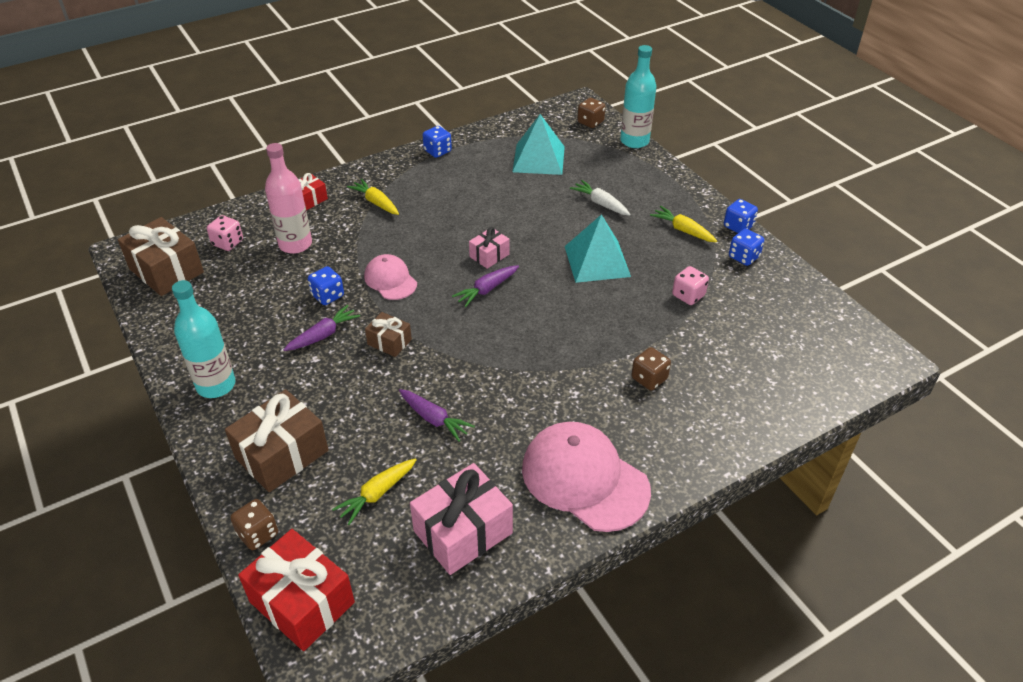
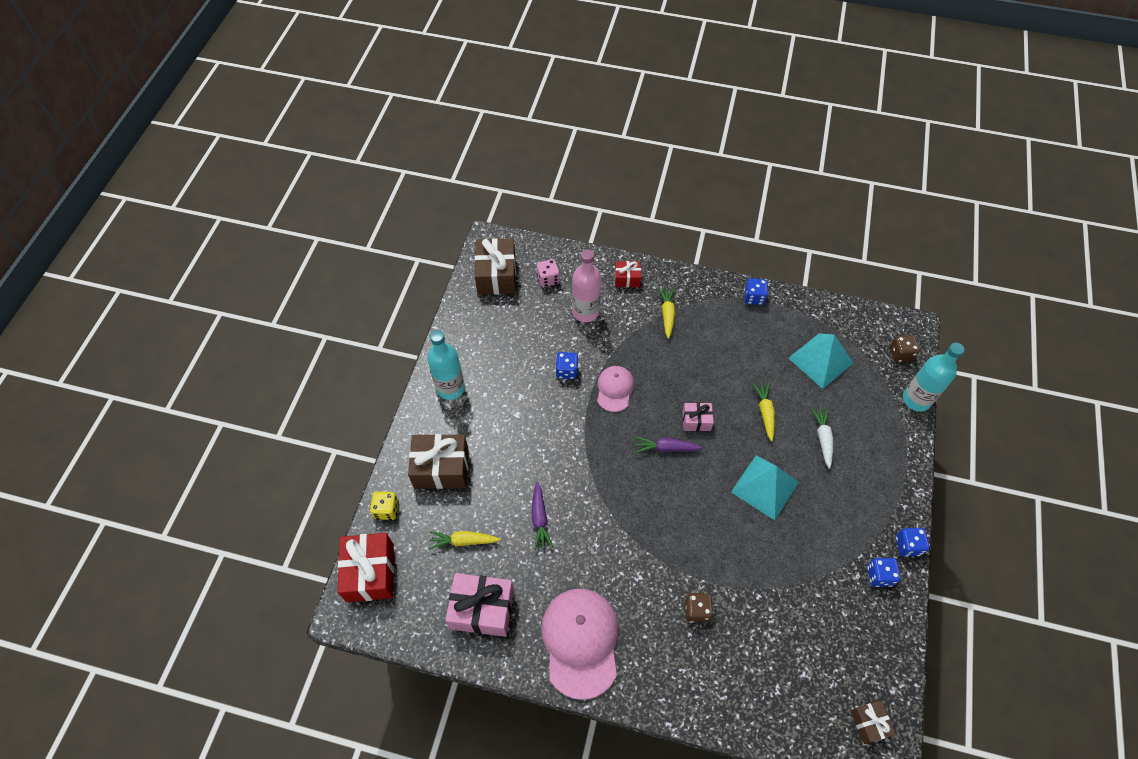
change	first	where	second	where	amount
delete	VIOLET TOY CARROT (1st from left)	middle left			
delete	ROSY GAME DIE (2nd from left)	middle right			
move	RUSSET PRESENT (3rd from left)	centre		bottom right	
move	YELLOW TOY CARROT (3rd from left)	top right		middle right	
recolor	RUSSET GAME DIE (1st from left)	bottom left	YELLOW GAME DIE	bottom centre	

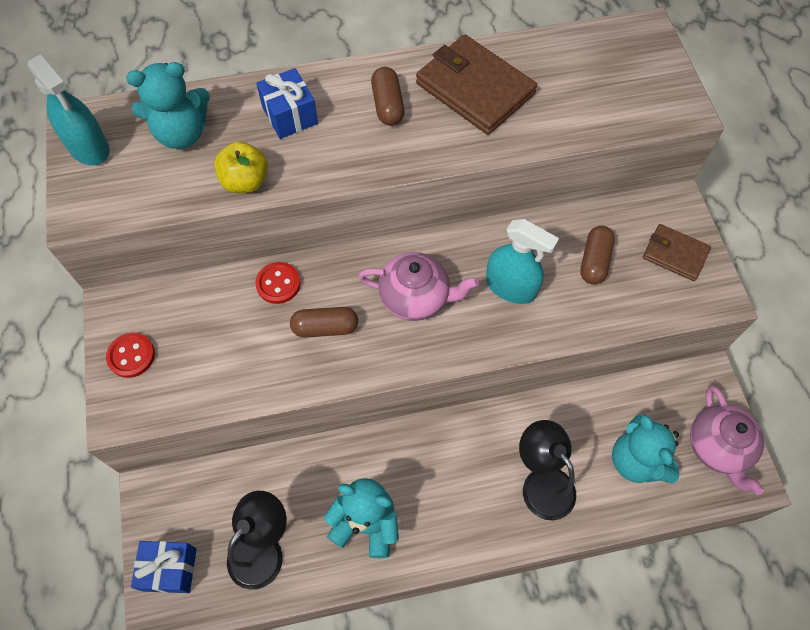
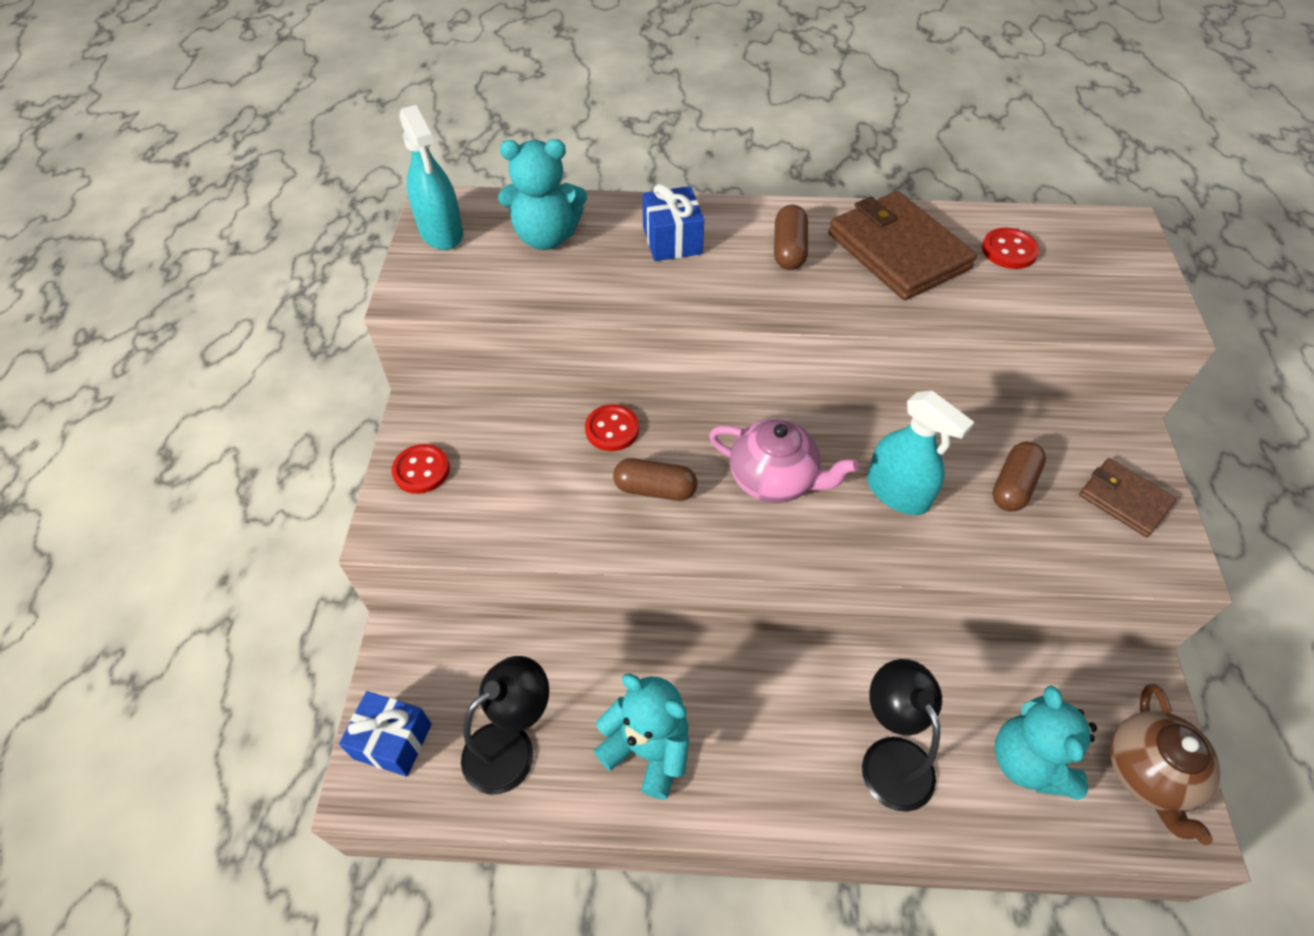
change	first	where	second	where	amount
delete	YELLOW APPLE FRUIT	top left			
insert			SCARLET SEWING BUTTON (3rd from left)	top right	
recolor	ROSY CHINA TEAPOT (2nd from left)	bottom right	RUSSET CHINA TEAPOT	bottom right	

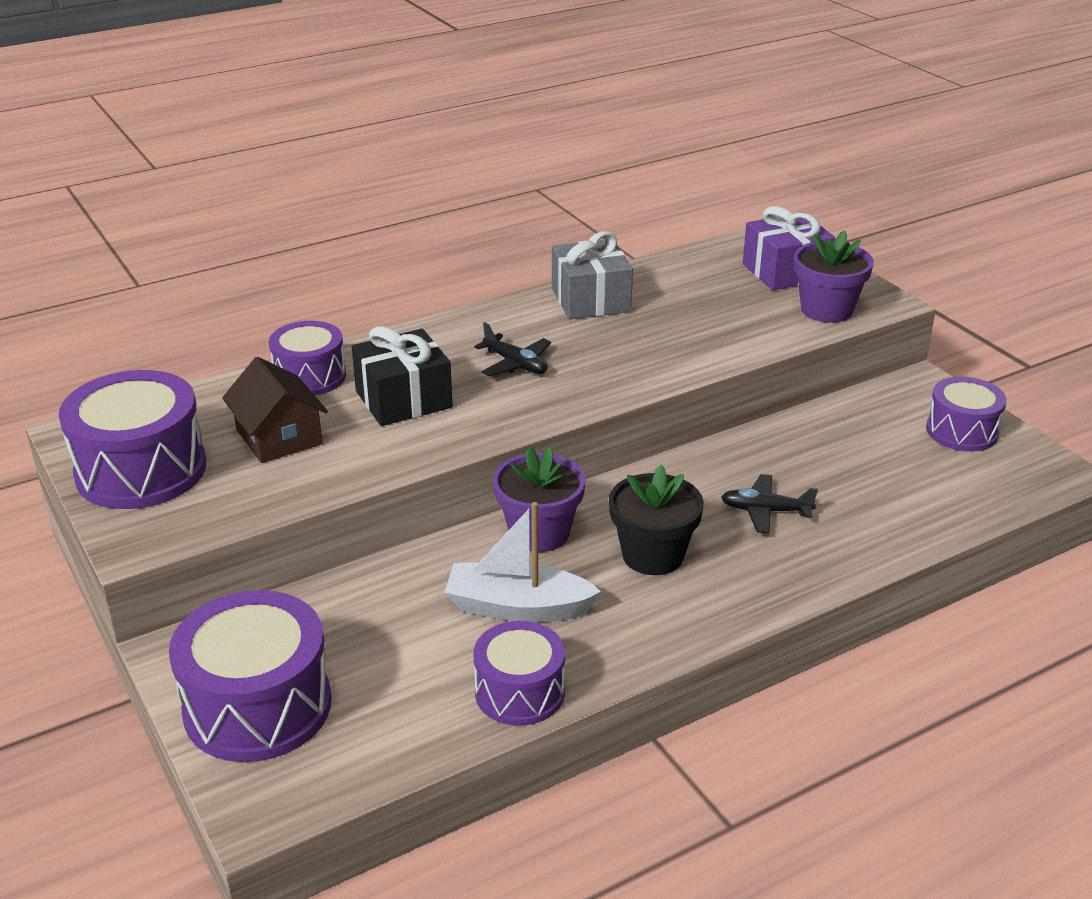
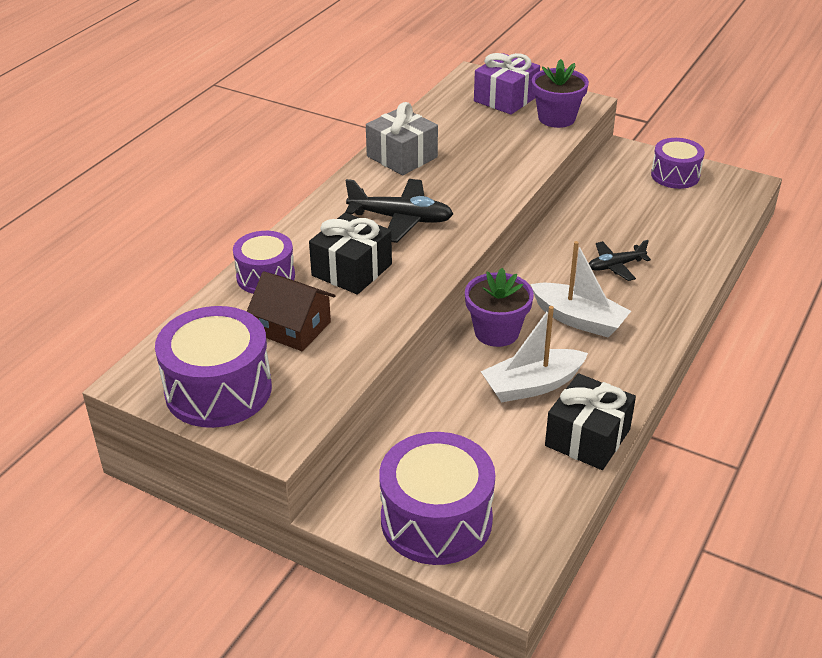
change	first	where	second	where	amount
replace	VIOLET SNARE DRUM (4th from left)	bottom centre	EBONY PRESENT (2nd from left)	middle right	
replace	EBONY FLOWER POT	centre	SNOW-WHITE TOY BOAT (2nd from left)	middle right	
resize	EBONY AEROPLANE (1st from left)	centre		top centre	x1.63

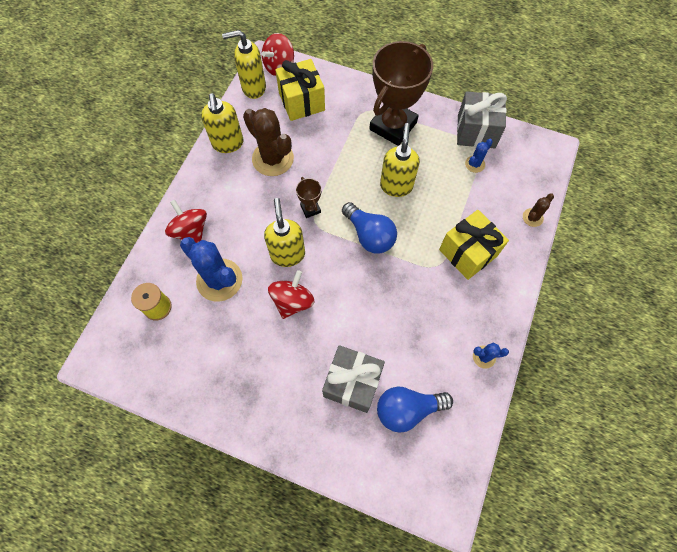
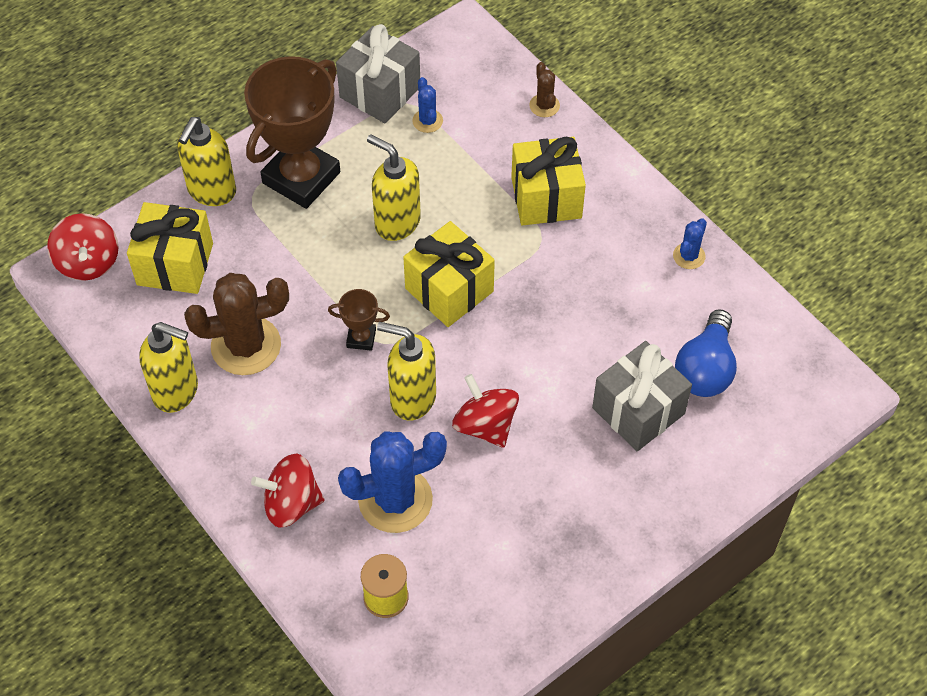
change	first	where	second	where	amount
move	YELLOW SOAP DISPENSER (2nd from left)	top centre		top left	
replace	COBALT LIGHT BULB (1st from left)	centre	YELLOW PRESENT (2nd from left)	centre	
rotate	RUSSET PRIZE CUP (2nd from left in the first image)	top centre	RUSSET PRIZE CUP (1st from left)	top left	60 degrees clockwise

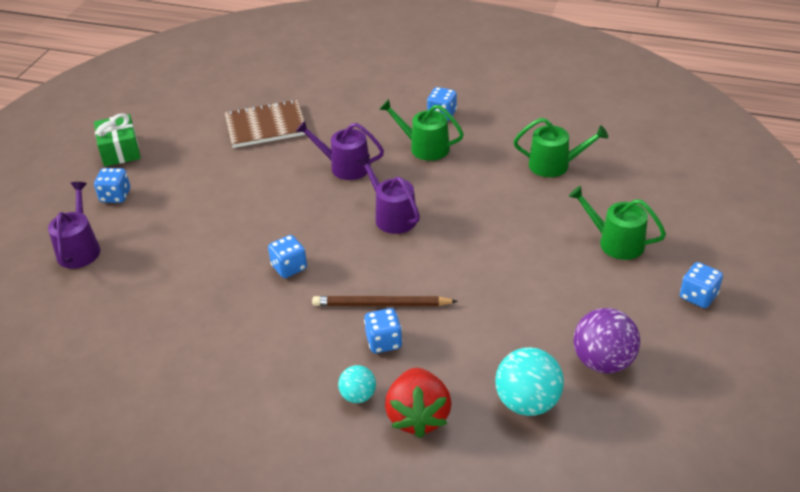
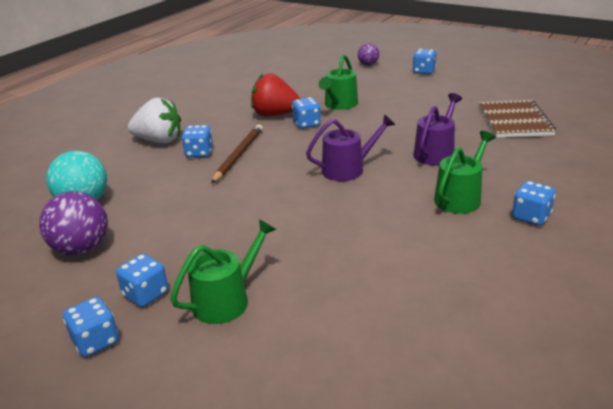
change	first	where	second	where	amount
delete	GREEN PRESENT	top left			
insert			COBALT GAME DIE (2nd from left)	bottom left	
move	SCARLET BERRY	bottom centre		top centre	
move	GREEN WATERING POT (2nd from left)	top right		top centre	
replace	VIOLET WATERING POT (1st from left)	middle left	VIOLET BALL (2nd from left)	top centre	
replace	TURQUOISE BALL (1st from left)	bottom centre	SNOW-WHITE BERRY	top left	

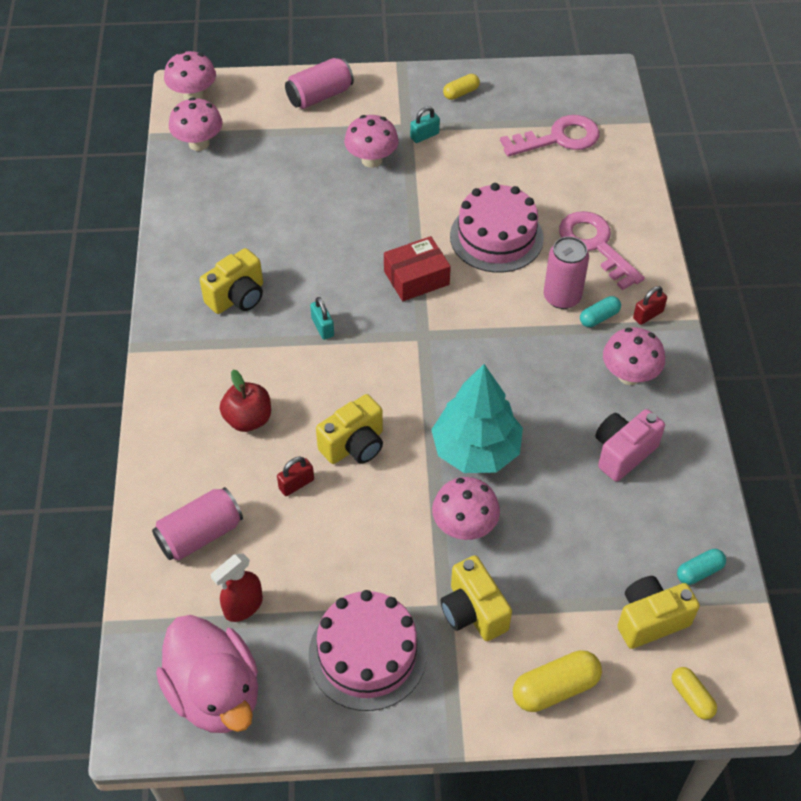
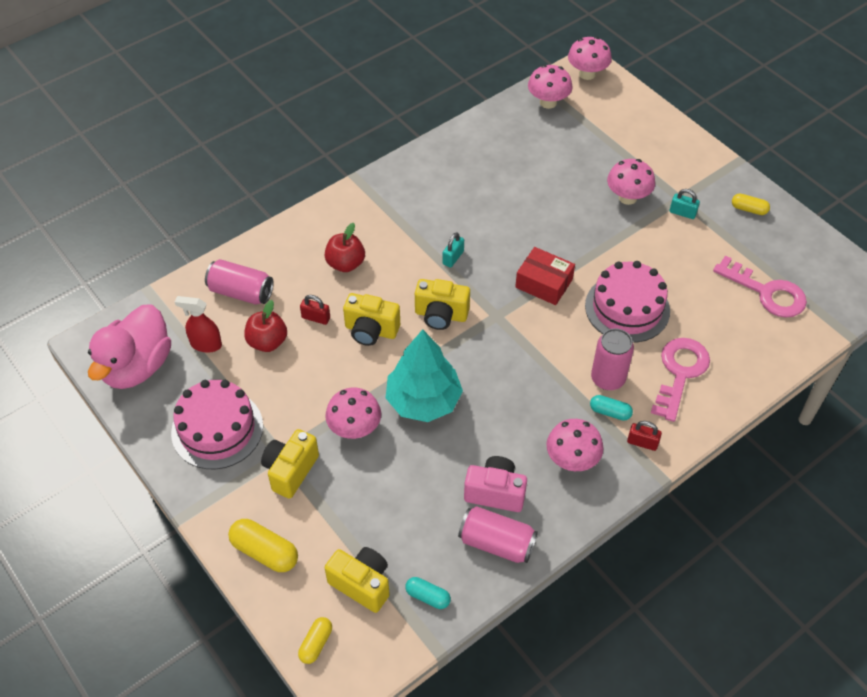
change	first	where	second	where	amount
insert			SCARLET APPLE FRUIT (1st from left)	middle left	
move	YELLOW COMPACT CAMERA (1st from left in the first image)	middle left	YELLOW COMPACT CAMERA (4th from left)	centre	
move	ROSY TIN (2nd from left)	top centre		bottom centre	

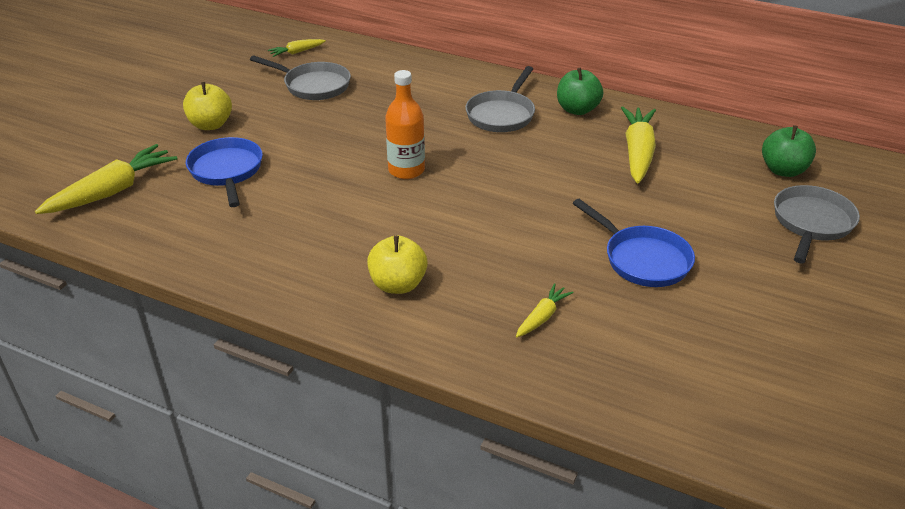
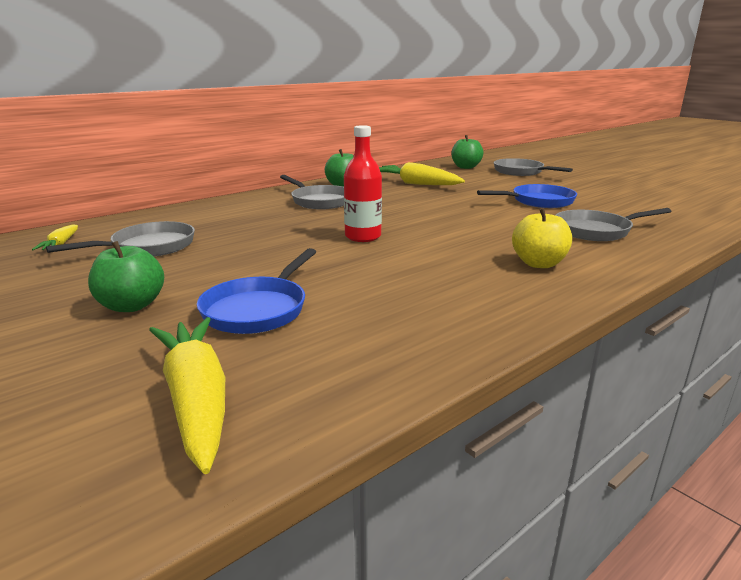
change	first	where	second	where	amount
replace	YELLOW TOY CARROT (3rd from left)	centre	GREY FRYING PAN (4th from left)	middle right	
recolor	YELLOW APPLE FRUIT (1st from left)	top left	GREEN APPLE FRUIT (1st from left)	middle left	
recolor	ORANGE FLASK	top centre	SCARLET FLASK	top centre	
rotate	COBALT FRYING PAN (1st from left)	middle left		centre	75 degrees counterclockwise

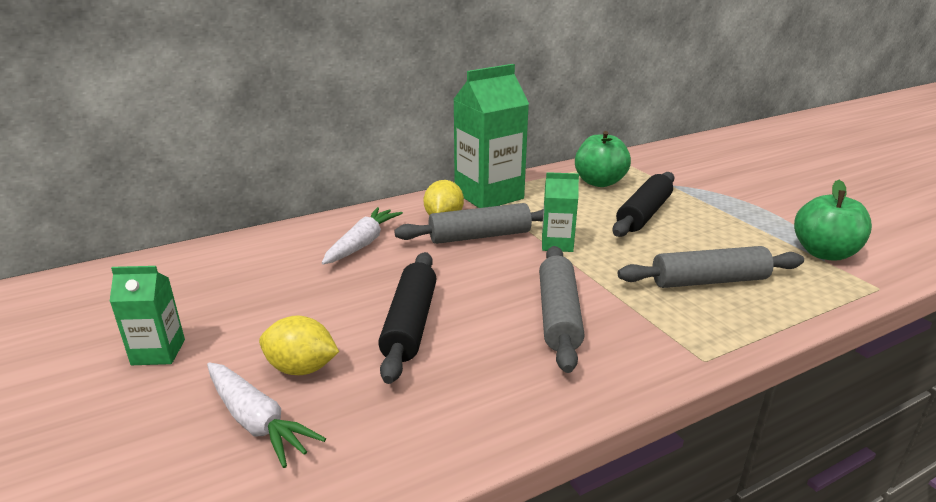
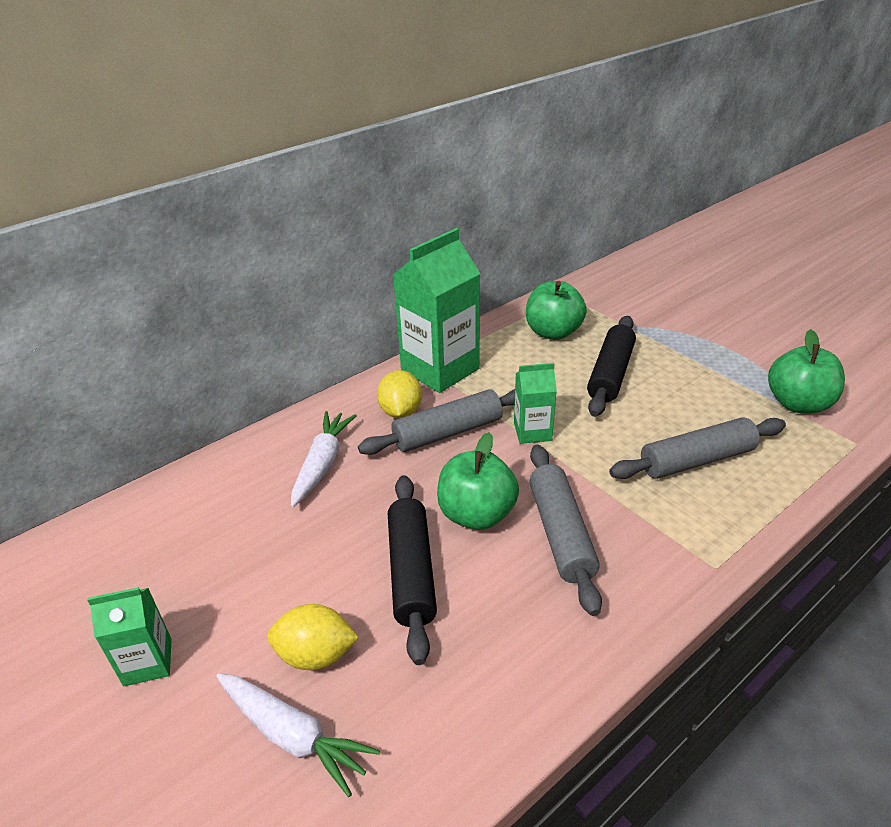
change	first	where	second	where	amount
insert			GREEN APPLE FRUIT (1st from left)	centre	

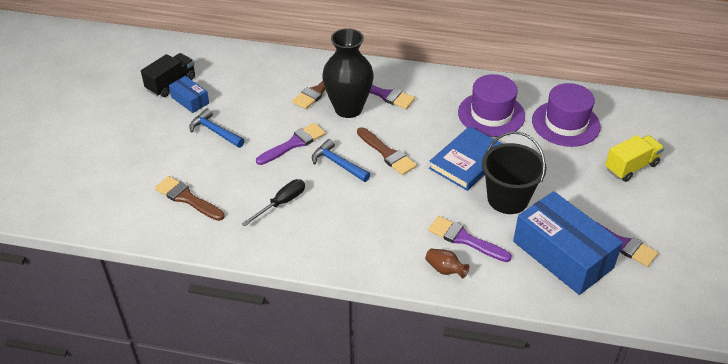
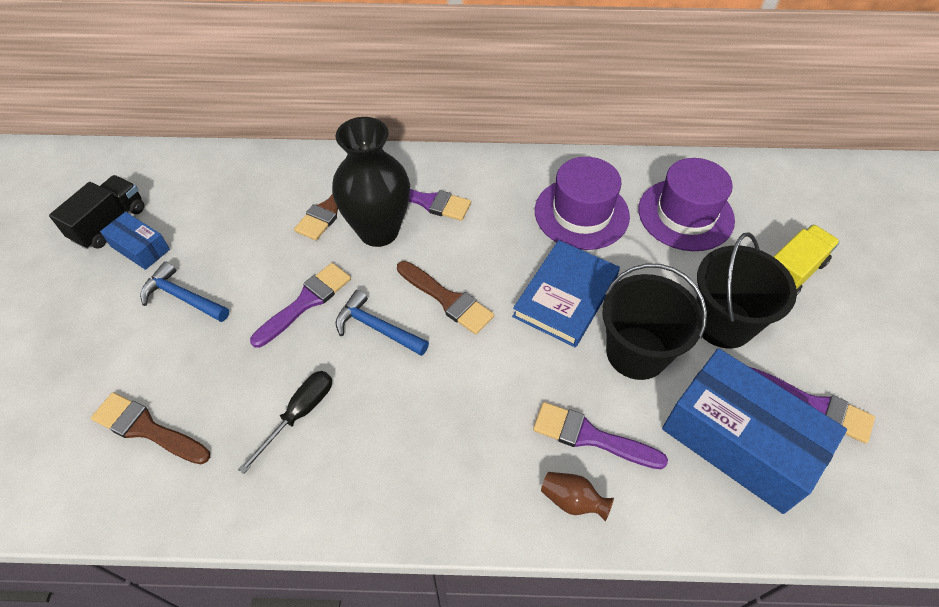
change	first	where	second	where	amount
insert			EBONY PAIL (2nd from left)	middle right	

